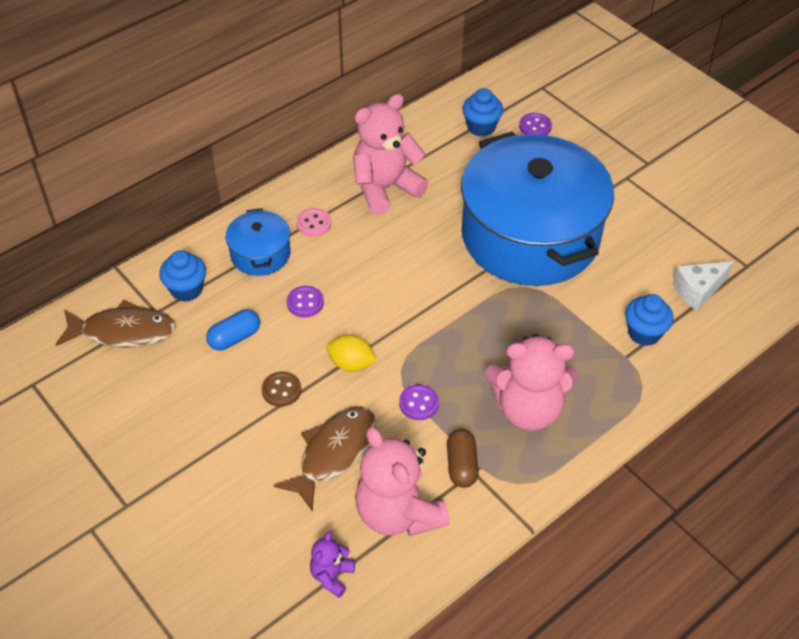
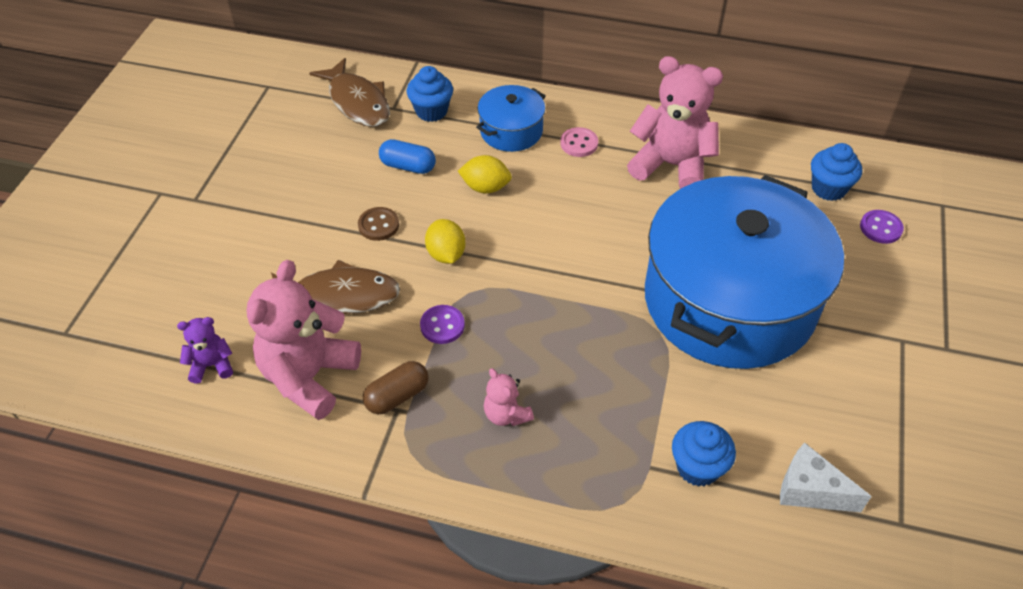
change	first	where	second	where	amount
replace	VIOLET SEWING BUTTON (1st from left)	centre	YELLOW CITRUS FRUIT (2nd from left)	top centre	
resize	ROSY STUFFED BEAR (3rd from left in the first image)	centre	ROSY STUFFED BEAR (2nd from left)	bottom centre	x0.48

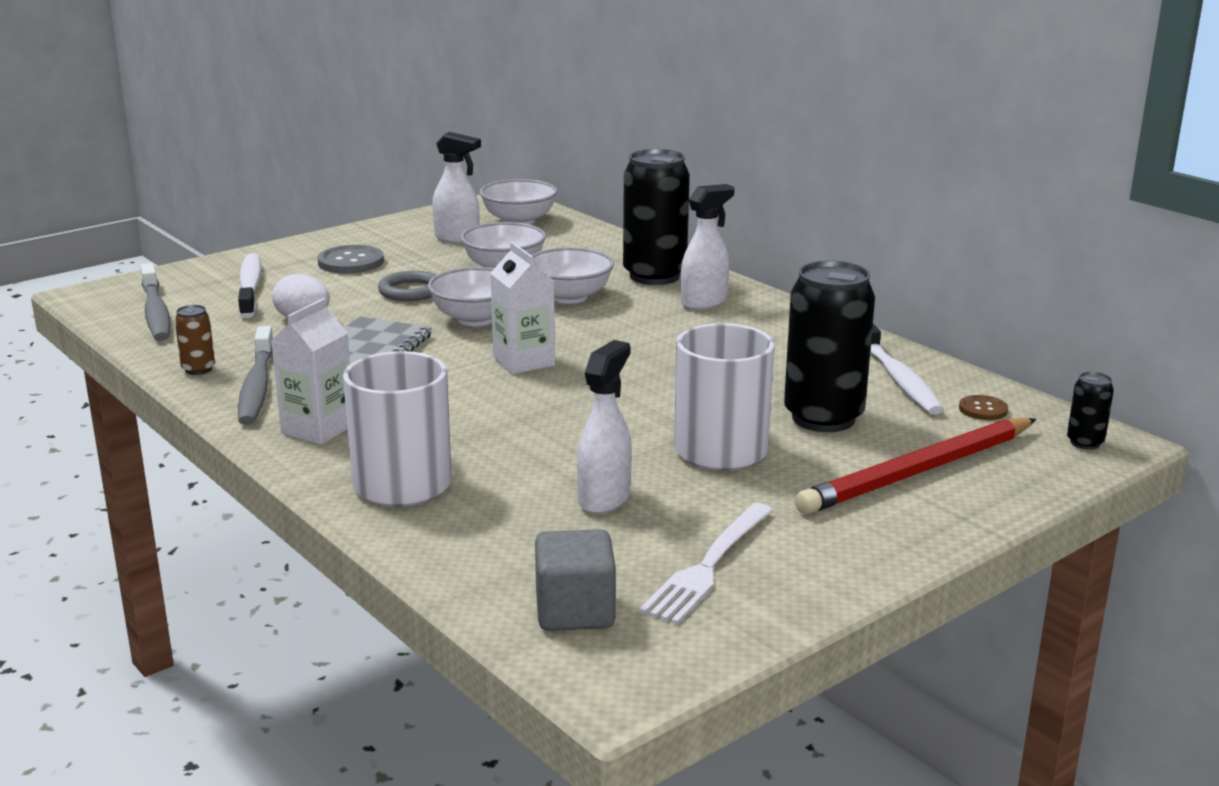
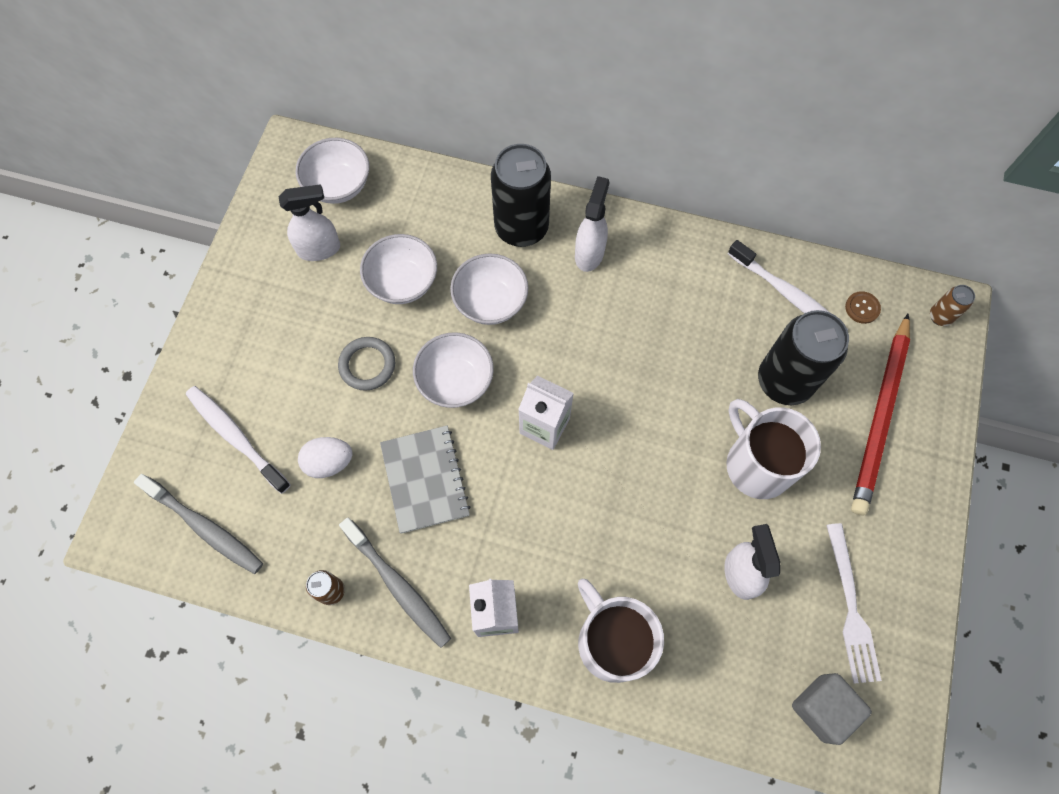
change	first	where	second	where	amount
delete	GREY SEWING BUTTON	top left			
recolor	EBONY TIN (3rd from left)	middle right	RUSSET TIN (2nd from left)	middle right	

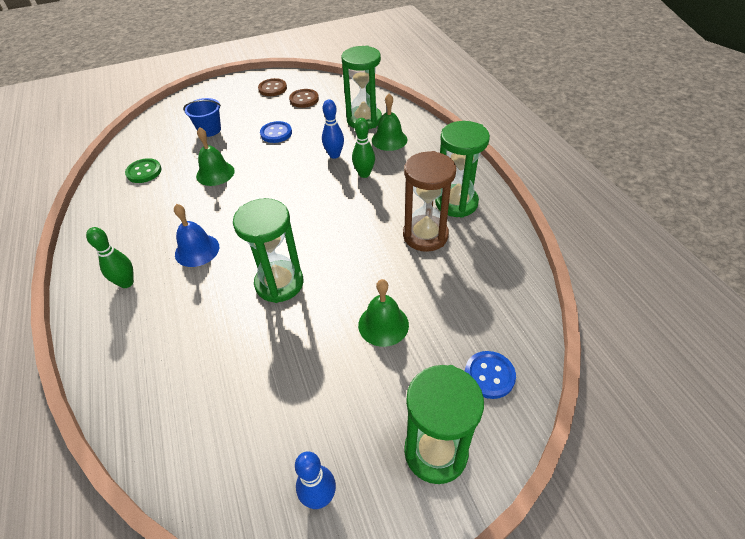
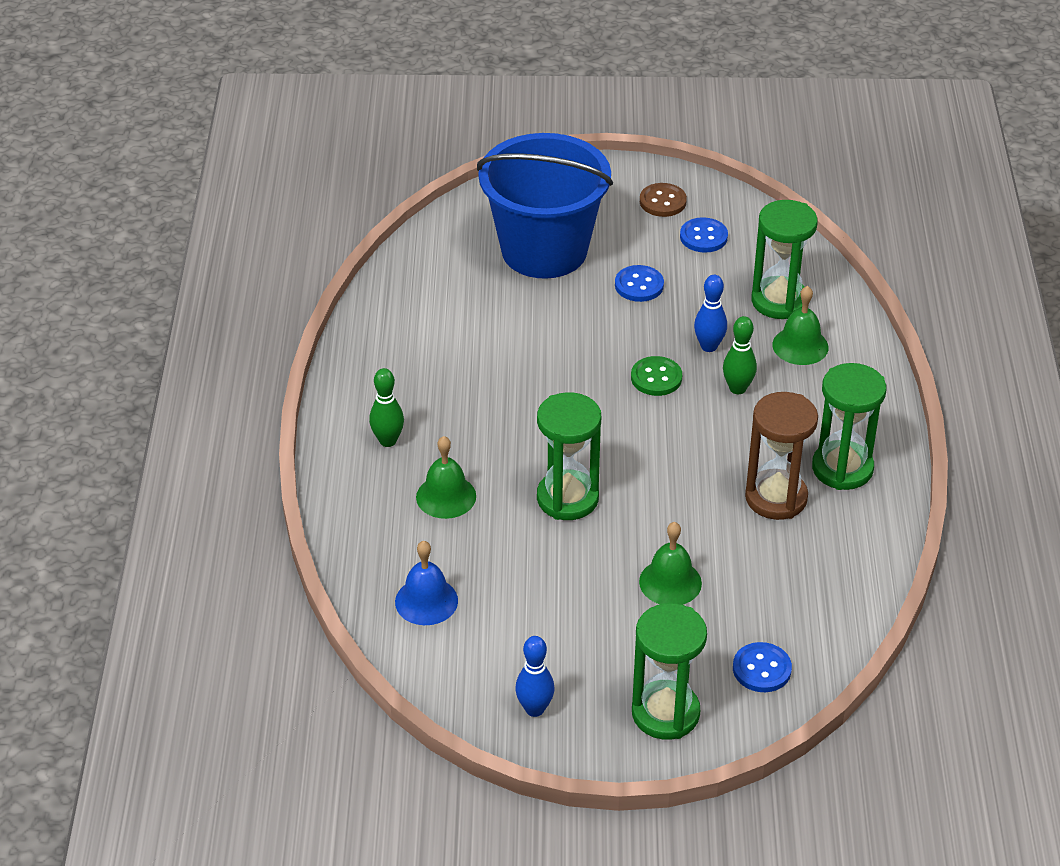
change	first	where	second	where	amount
move	GREEN SEWING BUTTON	top left		centre	
move	COBALT SCHOOL BELL	middle left		bottom centre	
move	GREEN SCHOOL BELL (1st from left)	top left		centre	
recolor	RUSSET SEWING BUTTON (2nd from left)	top centre	COBALT SEWING BUTTON (2nd from left)	top centre	
resize	COBALT PAIL	top left		top centre	x2.46

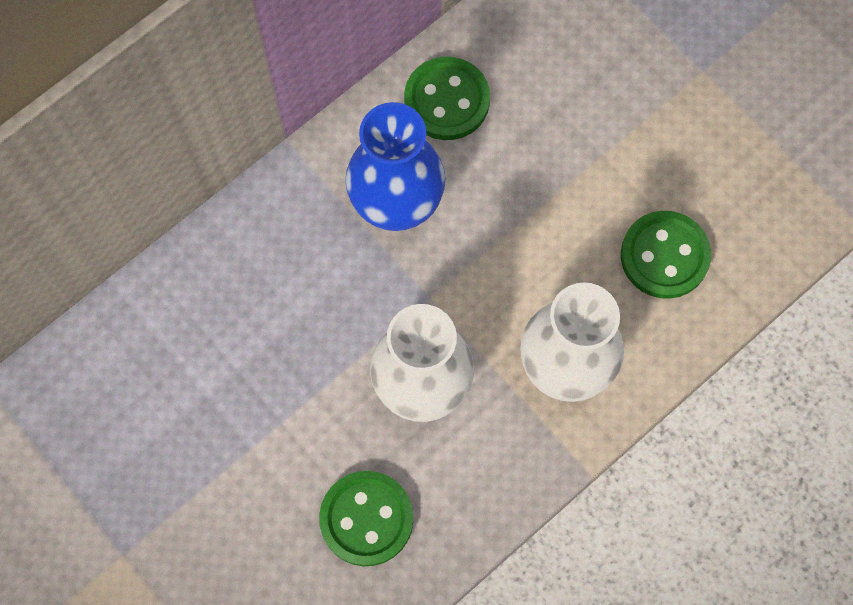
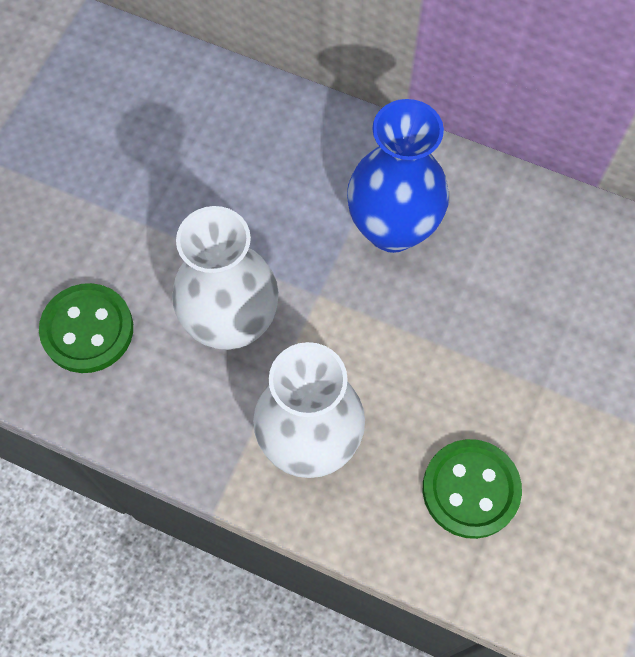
change	first	where	second	where	amount
delete	GREEN SEWING BUTTON (2nd from left)	top centre			

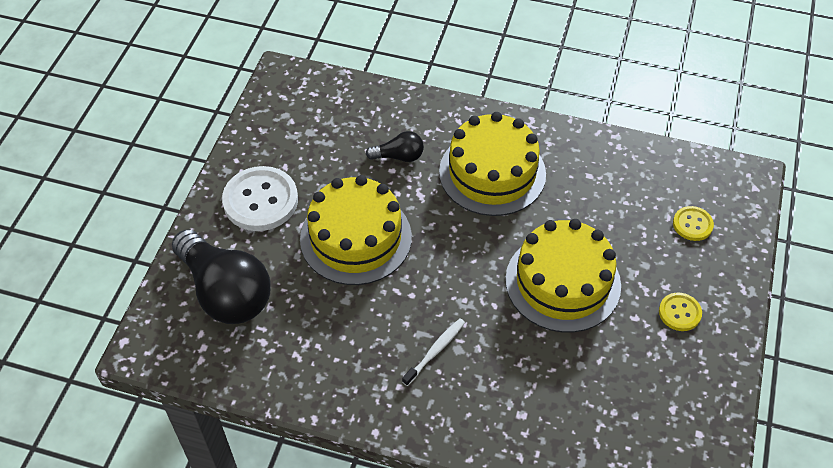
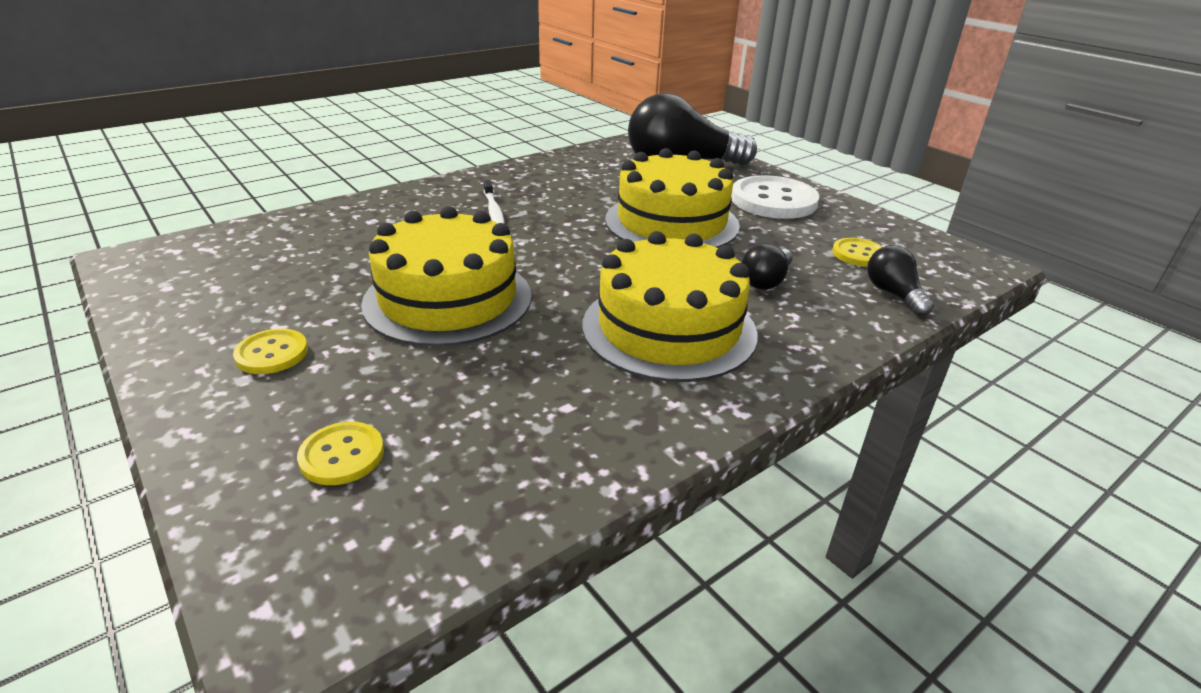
change	first	where	second	where	amount
insert			YELLOW SEWING BUTTON (3rd from left)	middle right	
insert			EBONY LIGHT BULB (3rd from left)	middle right	

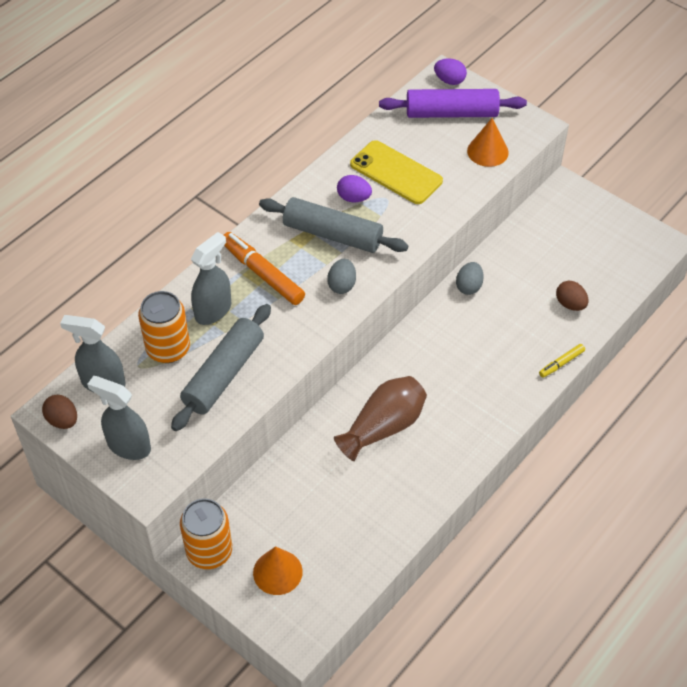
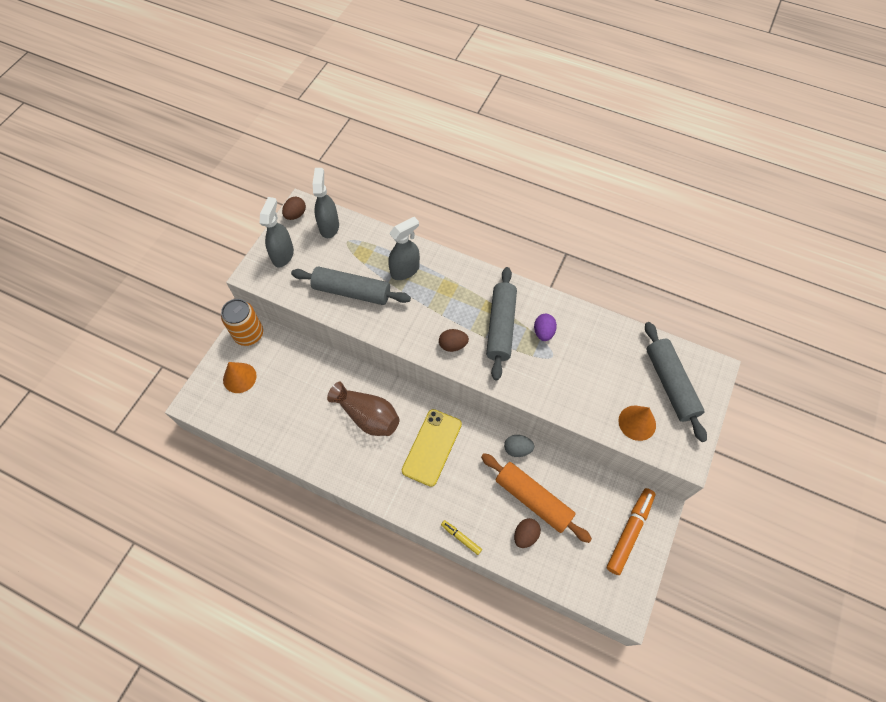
change	first	where	second	where	amount
delete	ORANGE TIN (1st from left)	middle left			
delete	VIOLET EGG (2nd from left)	top centre			
insert			ORANGE DOUGH ROLLER	bottom centre	
move	ORANGE MARKER PEN	centre		bottom right	
move	YELLOW PHONE	top centre		centre	
recolor	GREY EGG (1st from left)	centre	RUSSET EGG (2nd from left)	centre	
recolor	VIOLET DOUGH ROLLER	top centre	GREY DOUGH ROLLER (3rd from left)	middle right	
rotate	GREY SPRAY BOTTLE (3rd from left)	middle left		centre	60 degrees counterclockwise

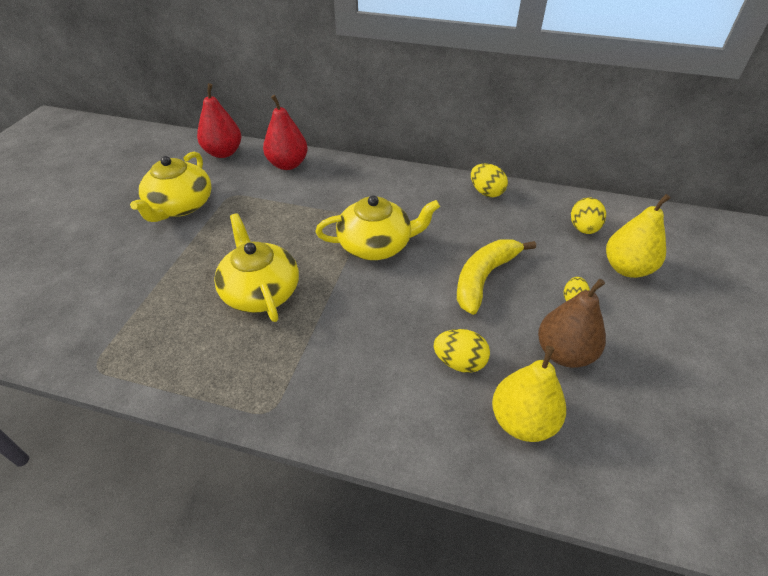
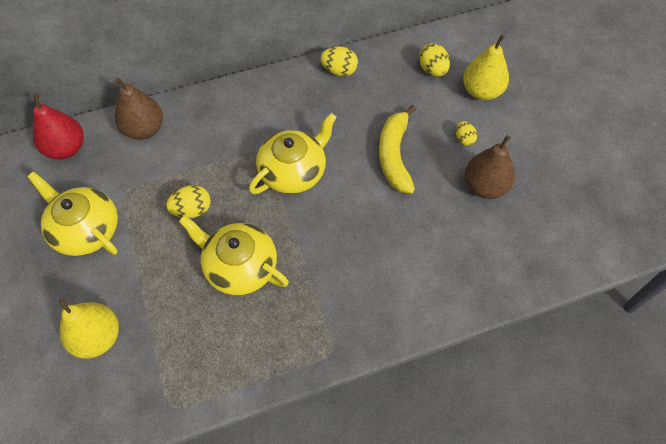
change	first	where	second	where	amount
move	YELLOW EGG (1st from left)	centre		middle left	
move	YELLOW TOY PEAR (1st from left)	bottom right		bottom left	
recolor	SCARLET TOY PEAR (2nd from left)	top centre	RUSSET TOY PEAR (1st from left)	top left	
rotate	YELLOW CHINA TEAPOT (1st from left)	top left		middle left	150 degrees clockwise

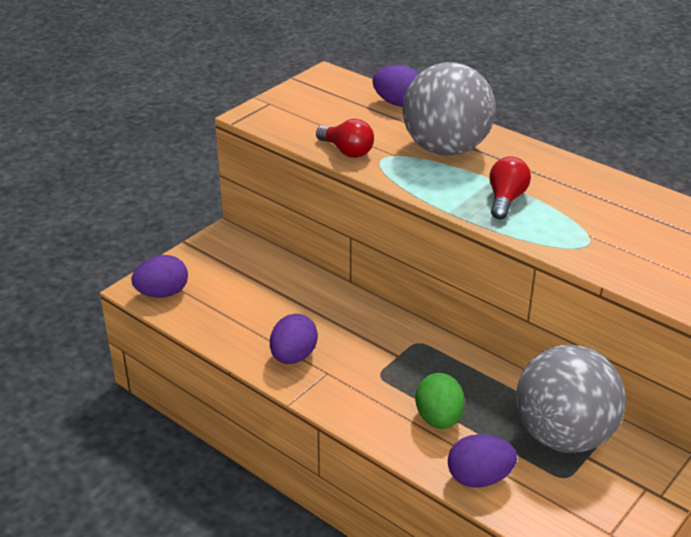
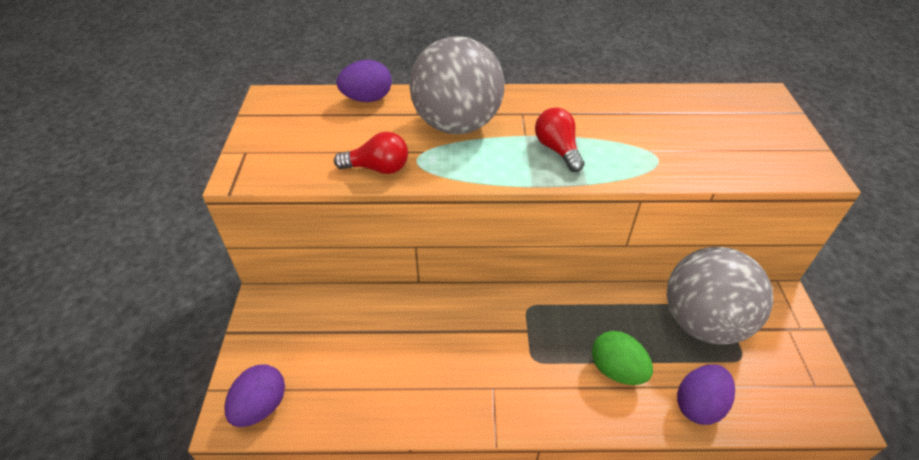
change	first	where	second	where	amount
delete	VIOLET EGG (2nd from left)	centre			

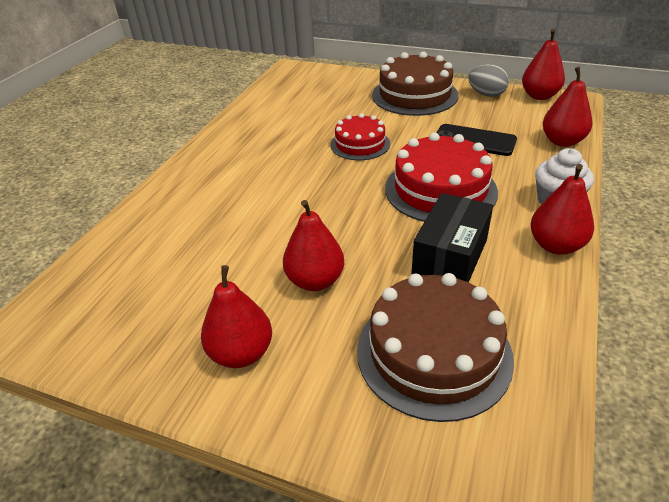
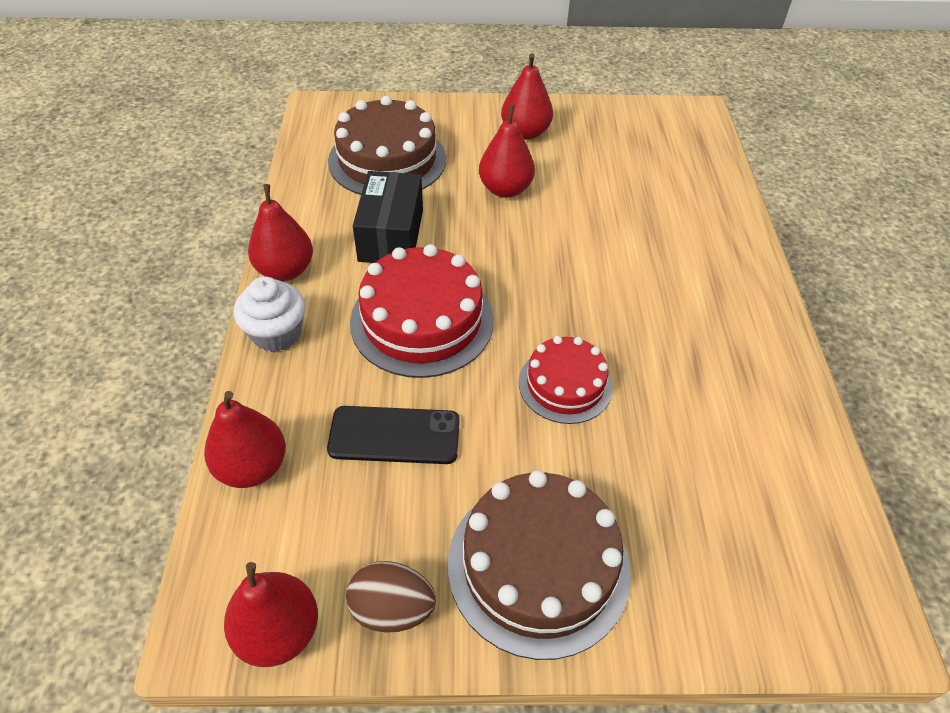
change	first	where	second	where	amount
recolor	GREY EGG	top right	RUSSET EGG	bottom centre	

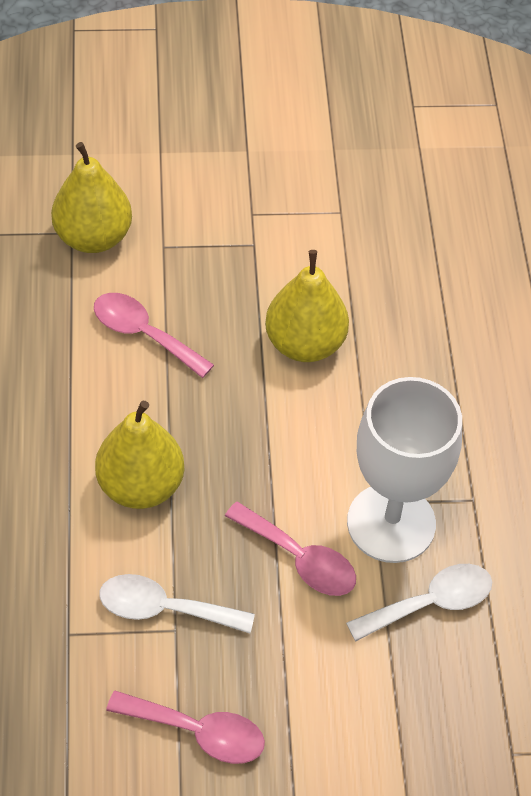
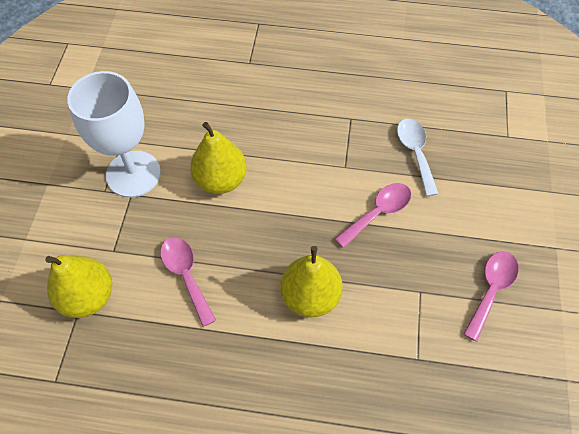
change	first	where	second	where	amount
delete	SNOW-WHITE TEASPOON (1st from left)	bottom centre			
move	SNOW-WHITE WINE GLASS	middle right		top left	
rotate	ROSY TEASPOON (1st from left)	middle left		middle left	105 degrees clockwise

